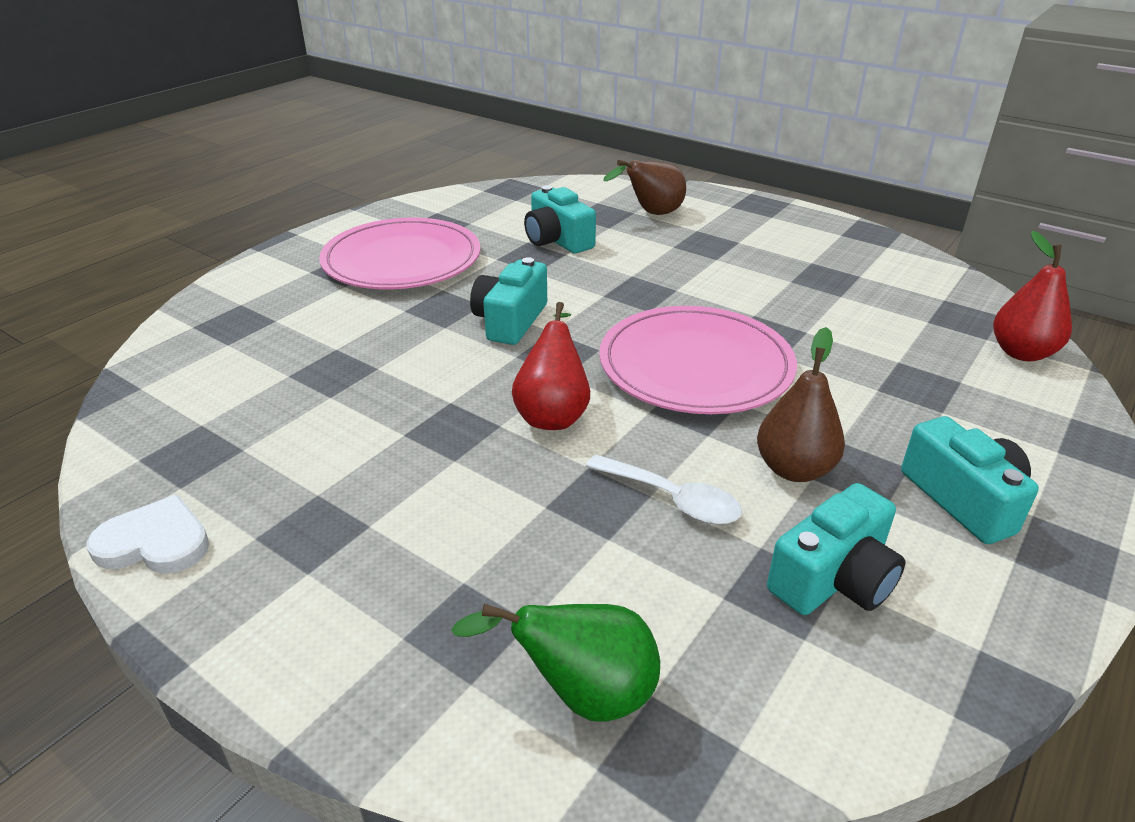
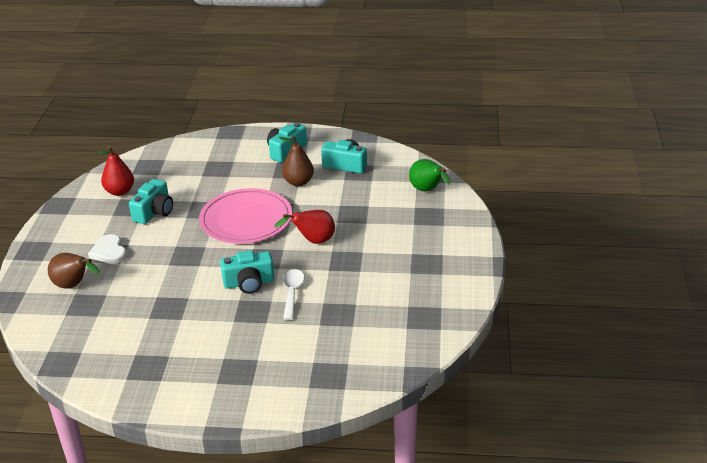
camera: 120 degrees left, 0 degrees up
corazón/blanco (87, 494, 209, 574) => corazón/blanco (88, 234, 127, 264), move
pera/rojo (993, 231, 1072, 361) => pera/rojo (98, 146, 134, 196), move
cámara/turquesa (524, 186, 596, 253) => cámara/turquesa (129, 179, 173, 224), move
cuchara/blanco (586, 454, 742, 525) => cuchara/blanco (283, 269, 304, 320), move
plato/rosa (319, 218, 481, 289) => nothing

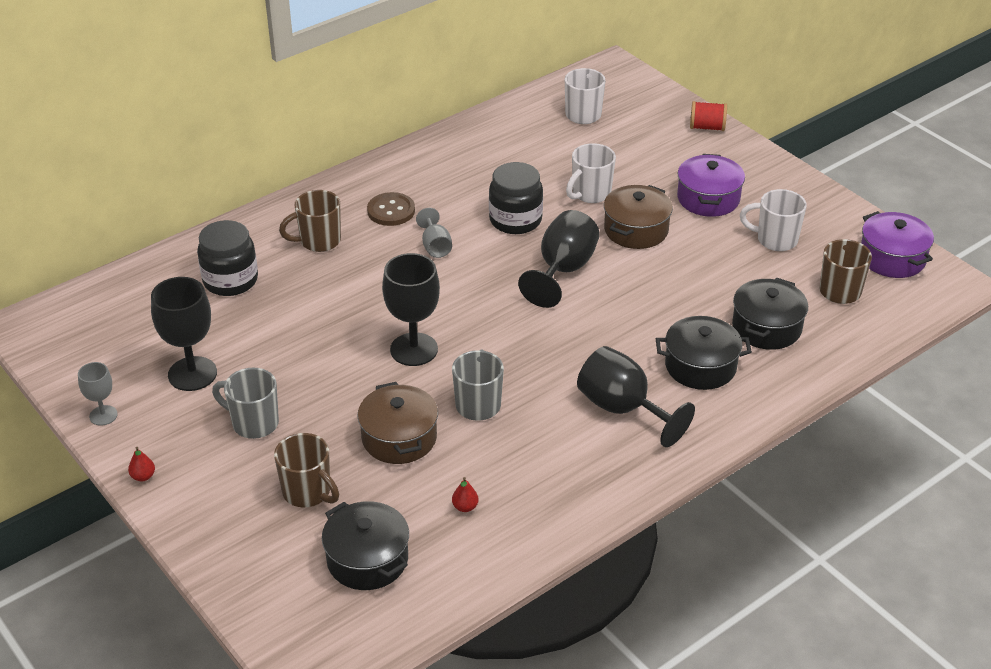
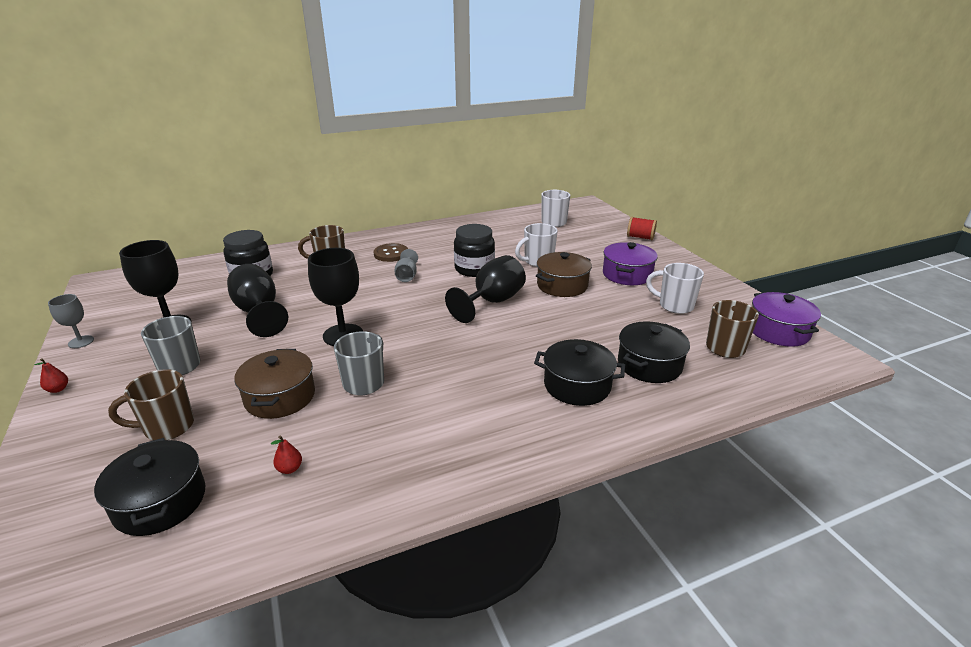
camera: 15 degrees right, 10 degrees down
taza/marrón (274, 433, 339, 507) => taza/marrón (108, 369, 194, 440), 105 degrees clockwise
copa/negro (577, 346, 695, 447) => copa/negro (227, 264, 288, 337), move

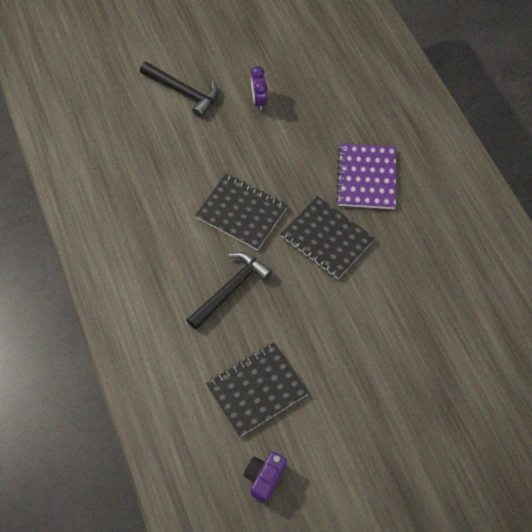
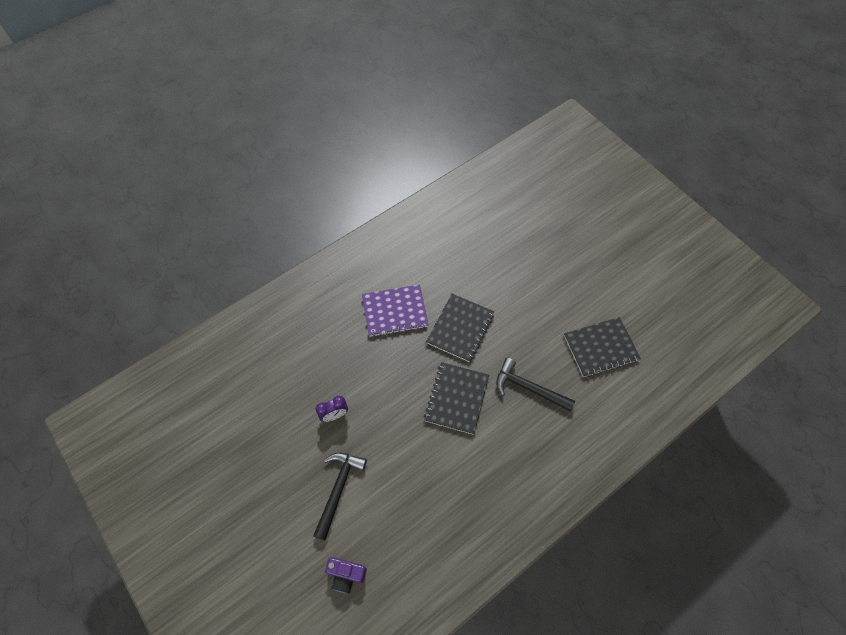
camera: 105 degrees left, 0 degrees up
cámara/morado (244, 452, 287, 503) => cámara/morado (325, 557, 367, 593), move
cuaderno/negro (206, 343, 309, 437) => cuaderno/negro (564, 317, 641, 377), 60 degrees counterclockwise

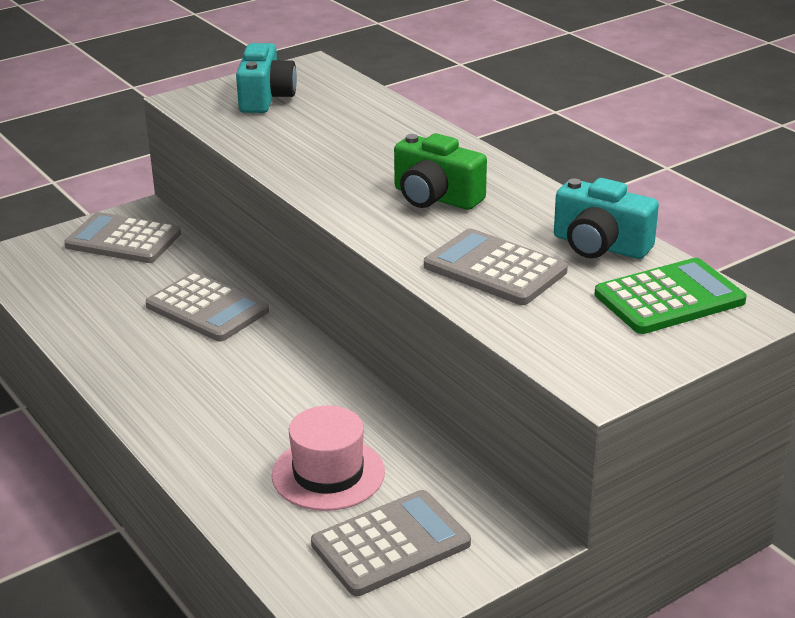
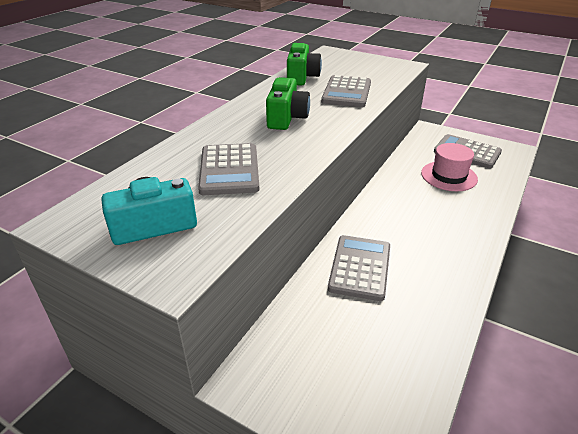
camera: 115 degrees left, 5 degrees up
calculadora/gris (64, 212, 181, 263) => calculadora/gris (198, 143, 259, 195), move
cámara/turquesa (554, 178, 659, 259) => cámara/verde (287, 43, 322, 85)
calculadora/verde (594, 258, 746, 334) => nothing

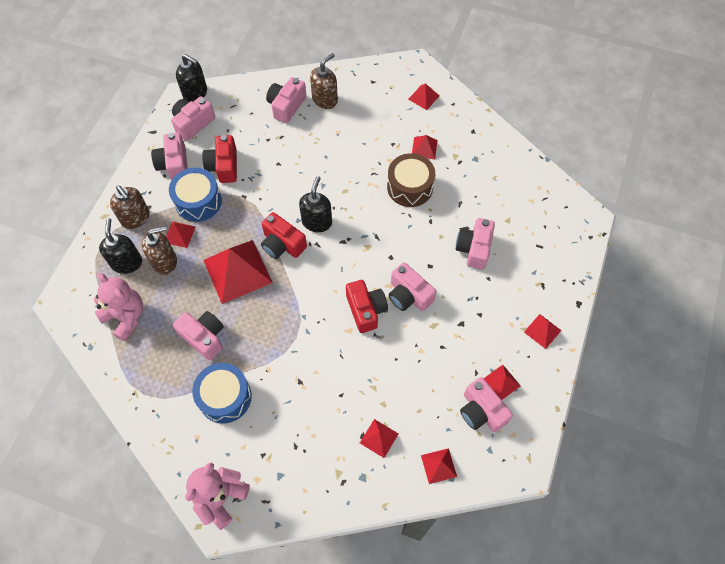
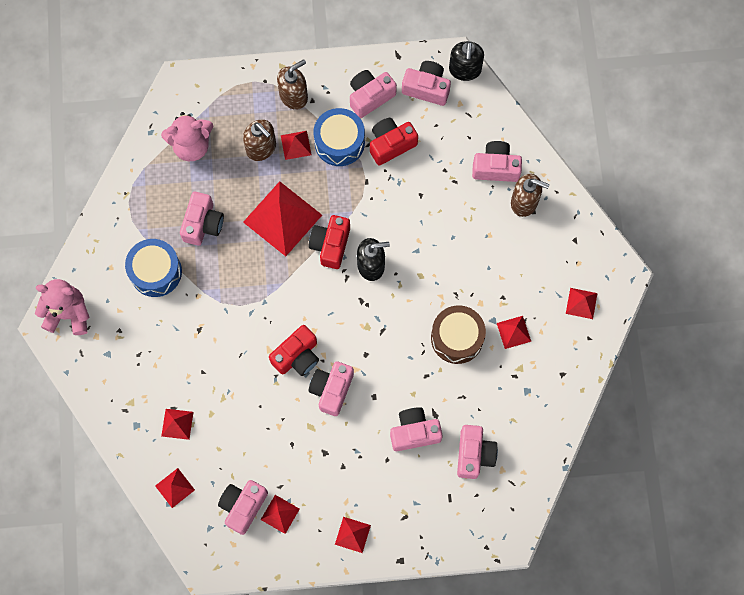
camera: 65 degrees right, 10 degrees up
osito/rosa (94, 273, 143, 341) => osito/rosa (161, 112, 213, 161), 60 degrees clockwise
dispensador de jabón/marrón (110, 185, 150, 229) => dispensador de jabón/marrón (277, 59, 308, 110), 150 degrees counterclockwise
nothing => cámara/rosa (457, 425, 498, 479)
dispensador de jabón/negro (99, 218, 142, 274) => nothing

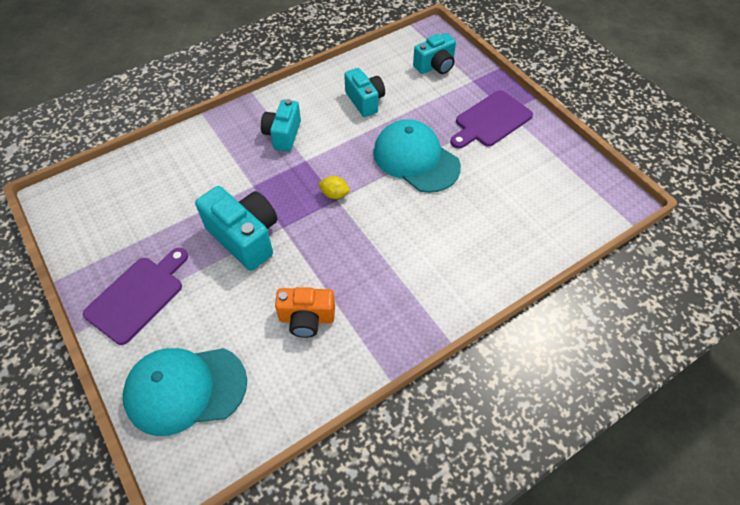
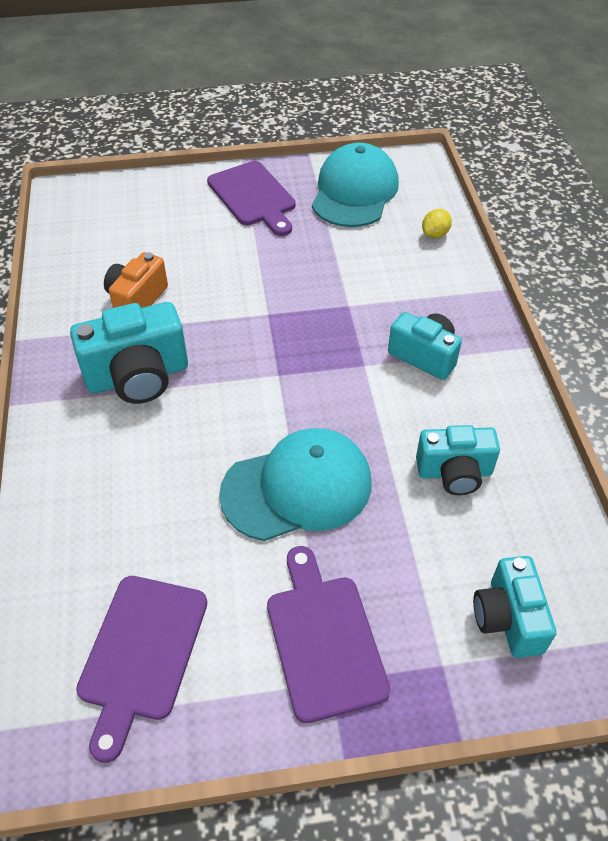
camera: 115 degrees right, 5 degrees down
cámara/turquesa (195, 186, 278, 271) => cámara/turquesa (70, 302, 188, 404), move
nothing => tabla de cortar/morado (76, 576, 207, 763)
gorra/turquesa (123, 348, 247, 436) => gorra/turquesa (312, 142, 399, 227), move
limón/amarillo (318, 176, 350, 199) => limón/amarillo (422, 209, 452, 238), move

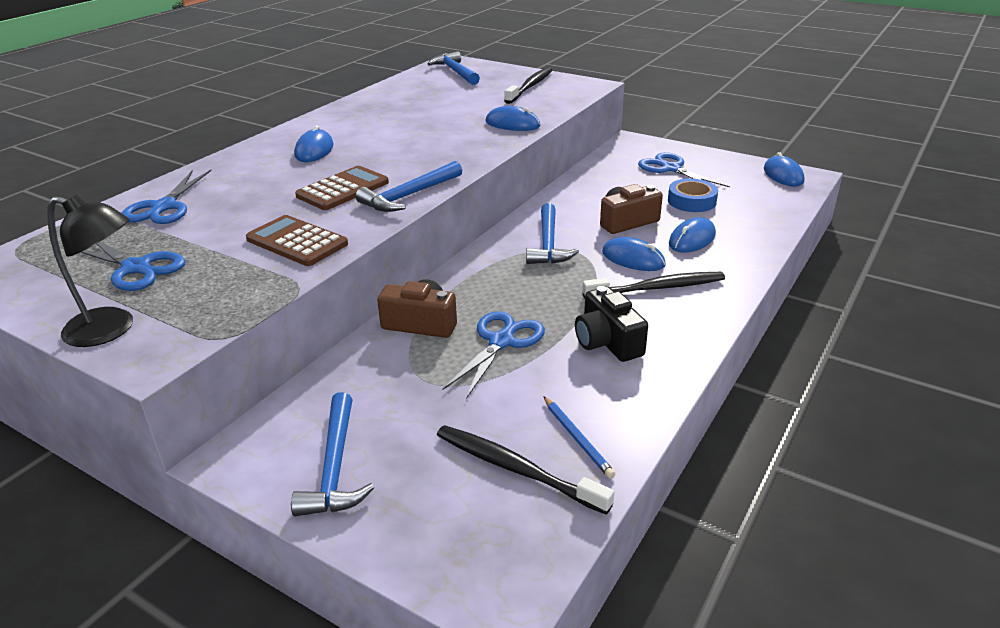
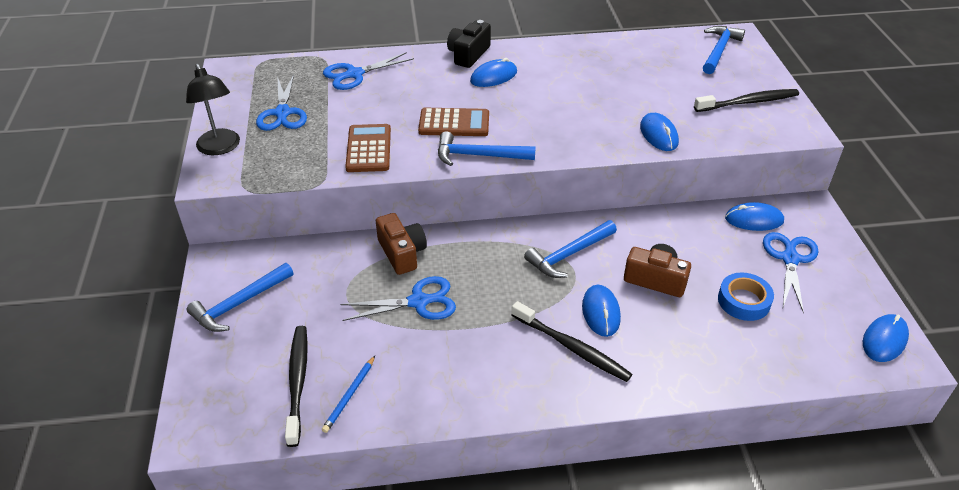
camera: 50 degrees right, 10 degrees up
cámara/negro (575, 286, 648, 362) => cámara/negro (447, 20, 491, 68), move
ratón/azul (669, 217, 716, 253) => ratón/azul (725, 202, 784, 231), move

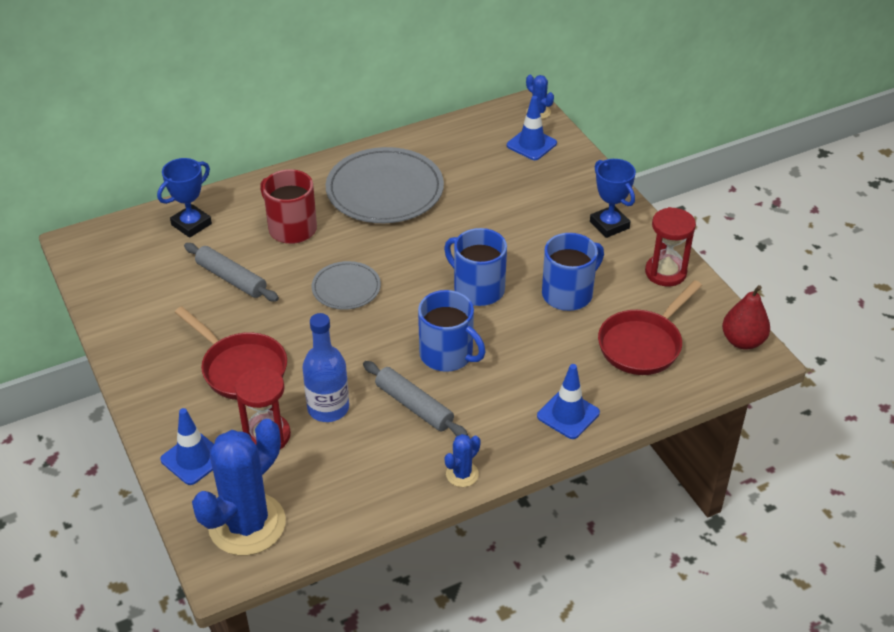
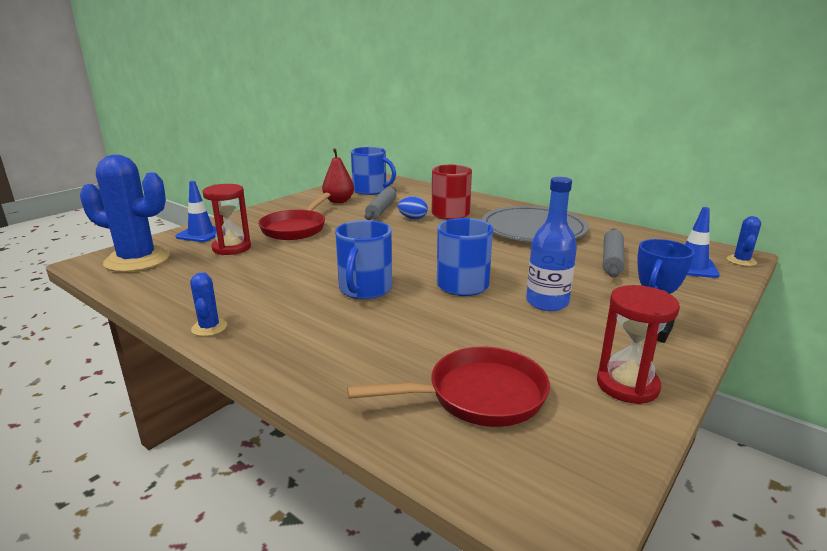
camera: 65 degrees right, 20 degrees down
cactus/azul (445, 434, 481, 487) => cactus/azul (190, 273, 227, 336), 60 degrees clockwise
pera/rojo (722, 285, 770, 350) => pera/rojo (322, 148, 354, 203), move
sartén/rojo (598, 280, 702, 375) => sartén/rojo (347, 347, 550, 427), 150 degrees clockwise
taza/azul (542, 233, 604, 311) => taza/azul (351, 147, 396, 195), move
nothing => huevo/azul (398, 196, 428, 219)
botella/azul (302, 313, 349, 422) => botella/azul (526, 177, 577, 311), move
rodillo/gris (363, 361, 468, 436) => rodillo/gris (603, 229, 625, 278), move
trofeo/azul (157, 158, 212, 238) => nothing
plato/gris (311, 261, 381, 310) => nothing
cono de tráfico/azul (537, 364, 600, 439) => nothing

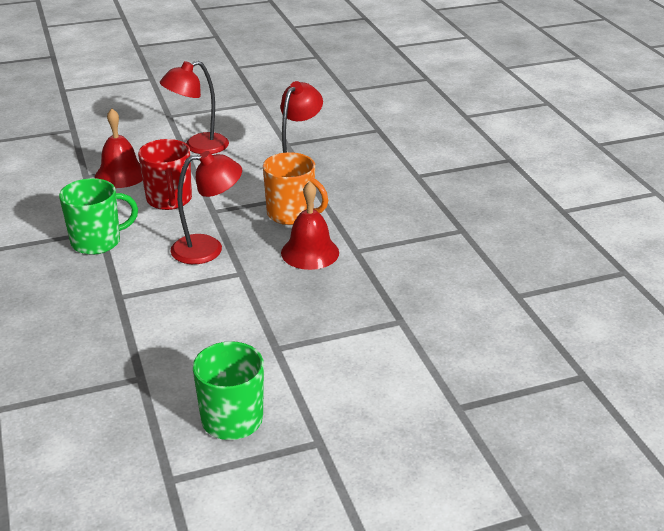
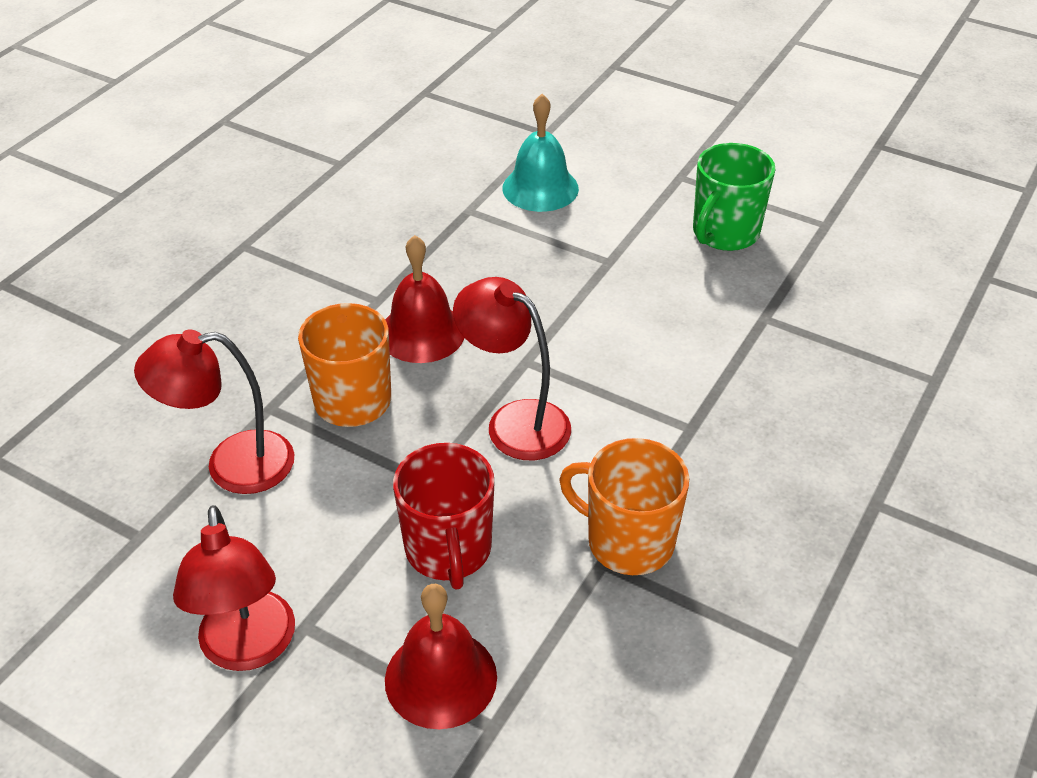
camera: 130 degrees left, 10 degrees up
lámpara/rojo (160, 61, 229, 154) => lámpara/rojo (173, 505, 295, 671), 60 degrees clockwise
taza/rojo (138, 139, 192, 210) => taza/rojo (393, 443, 494, 590), 135 degrees clockwise
nothing => campana/turquesa (502, 94, 579, 212)
taza/verde (59, 178, 138, 255) => taza/naranja (559, 438, 689, 575)

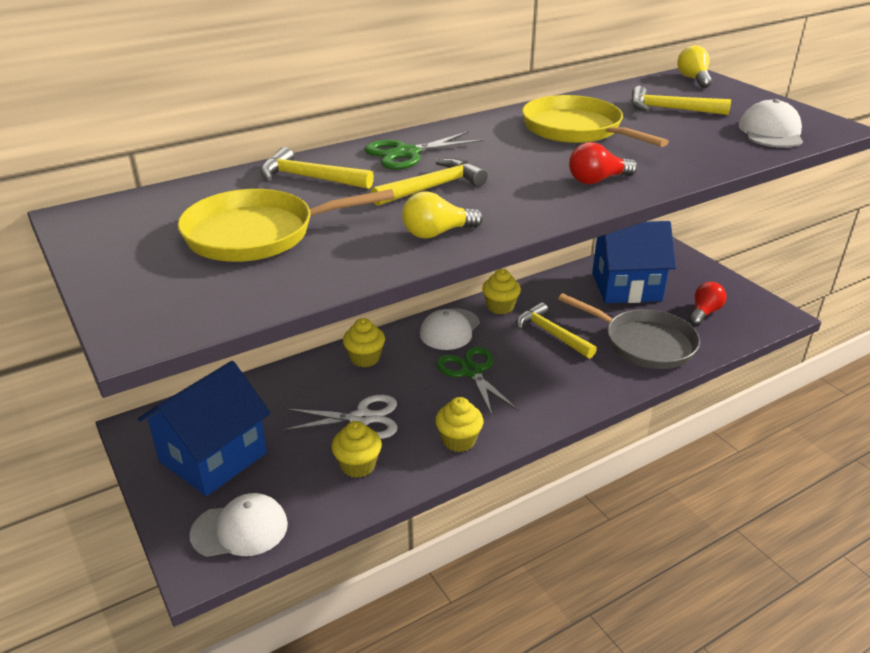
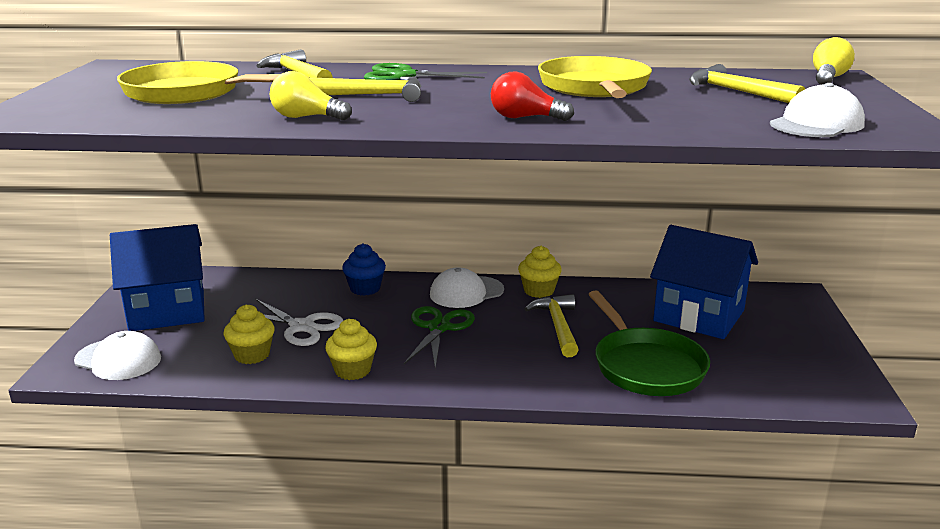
camera: 35 degrees right, 10 degrees down
magdalena/amarillo (343, 318, 385, 367) => magdalena/azul (342, 243, 386, 296)
sartén/gris (558, 293, 700, 369) => sartén/verde (588, 290, 710, 396)
bombilla/rojo (689, 282, 726, 326) => nothing

